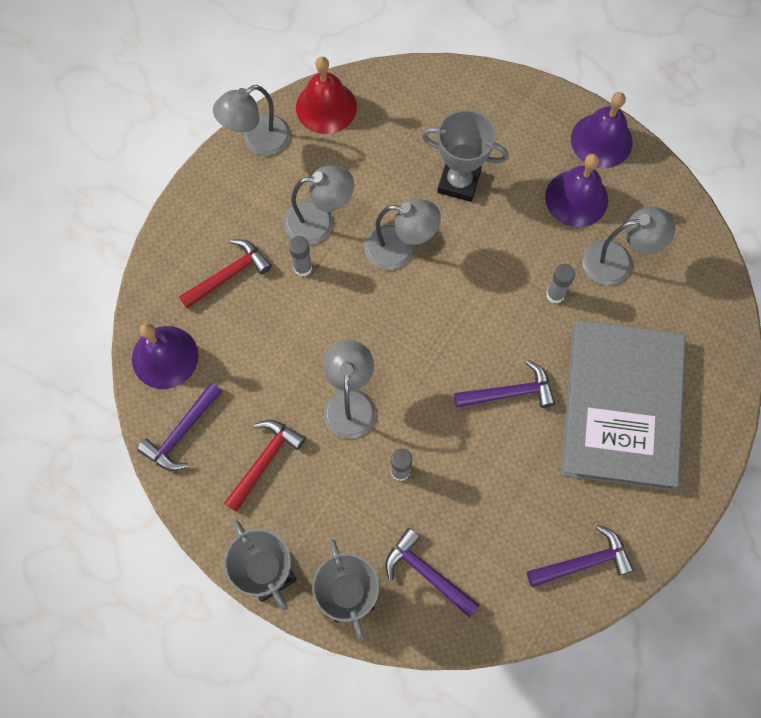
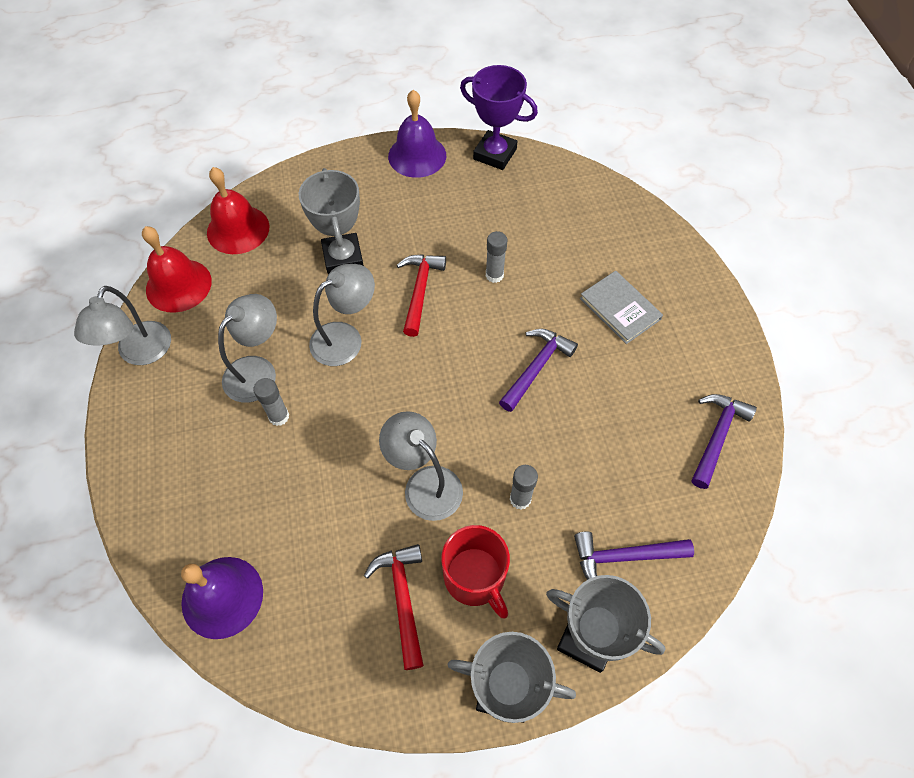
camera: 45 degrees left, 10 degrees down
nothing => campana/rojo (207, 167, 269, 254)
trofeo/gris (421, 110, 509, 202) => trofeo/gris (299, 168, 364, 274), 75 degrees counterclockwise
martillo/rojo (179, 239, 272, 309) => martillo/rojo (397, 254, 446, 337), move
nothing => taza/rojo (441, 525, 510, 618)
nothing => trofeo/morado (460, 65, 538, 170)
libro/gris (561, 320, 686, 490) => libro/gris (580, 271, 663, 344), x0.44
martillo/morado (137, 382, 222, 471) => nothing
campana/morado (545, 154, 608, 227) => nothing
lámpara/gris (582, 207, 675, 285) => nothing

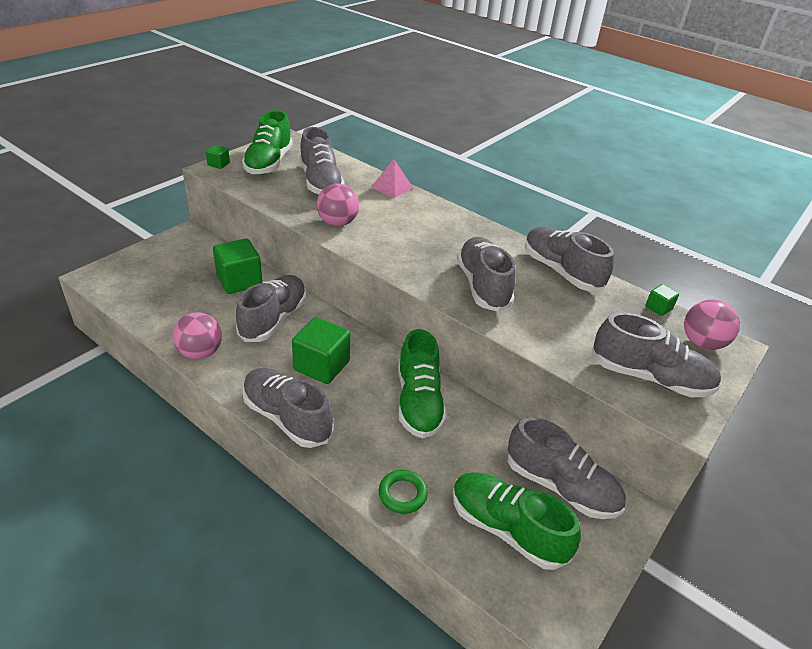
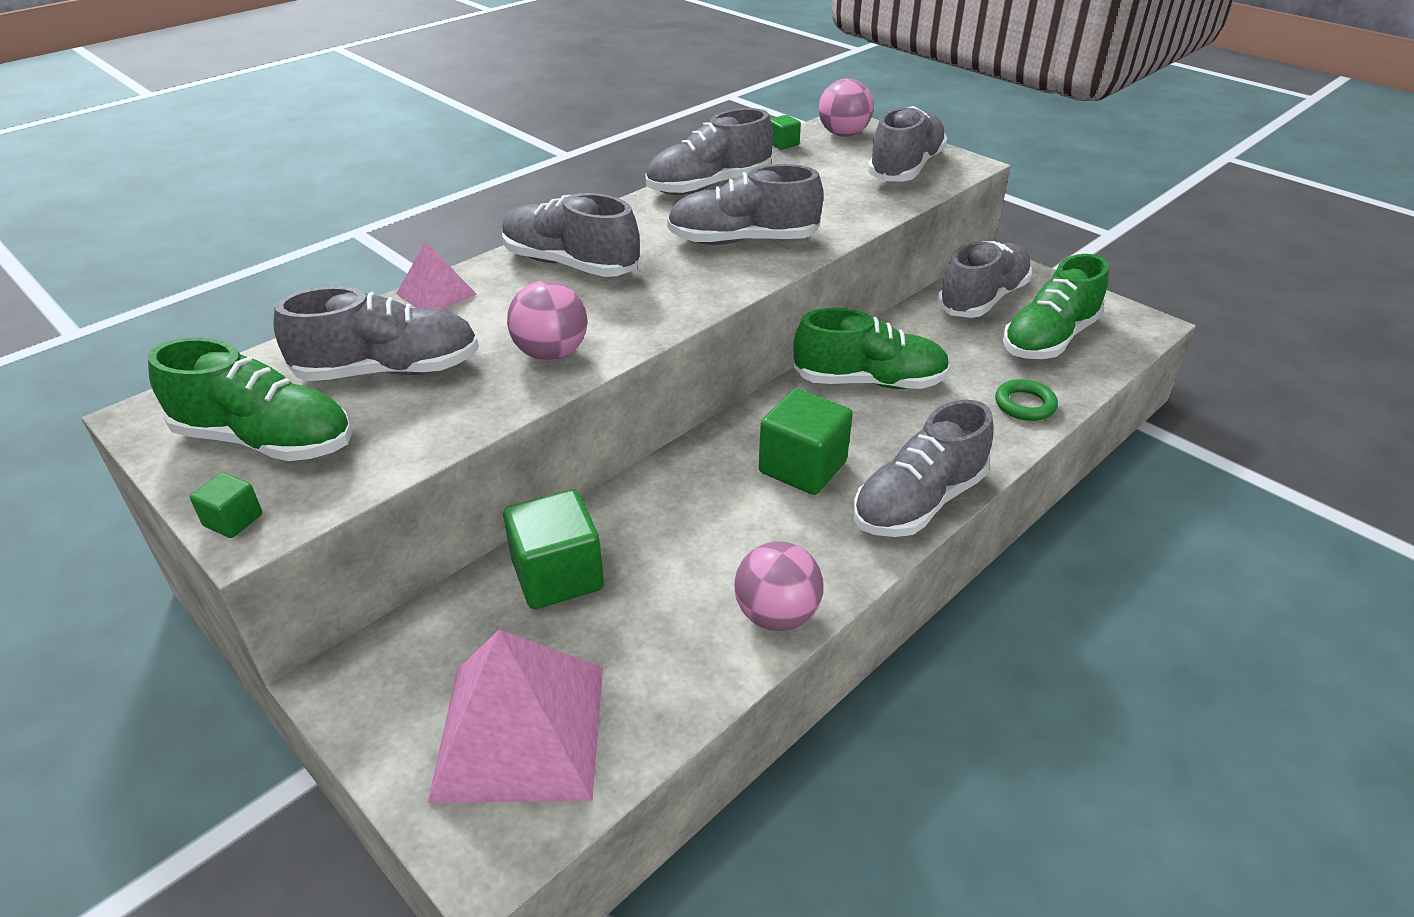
camera: 80 degrees left, 0 degrees up
nothing => pirámide/rosa (428, 629, 603, 803)
zapato/gris (236, 275, 307, 342) => zapato/gris (502, 193, 640, 277), move

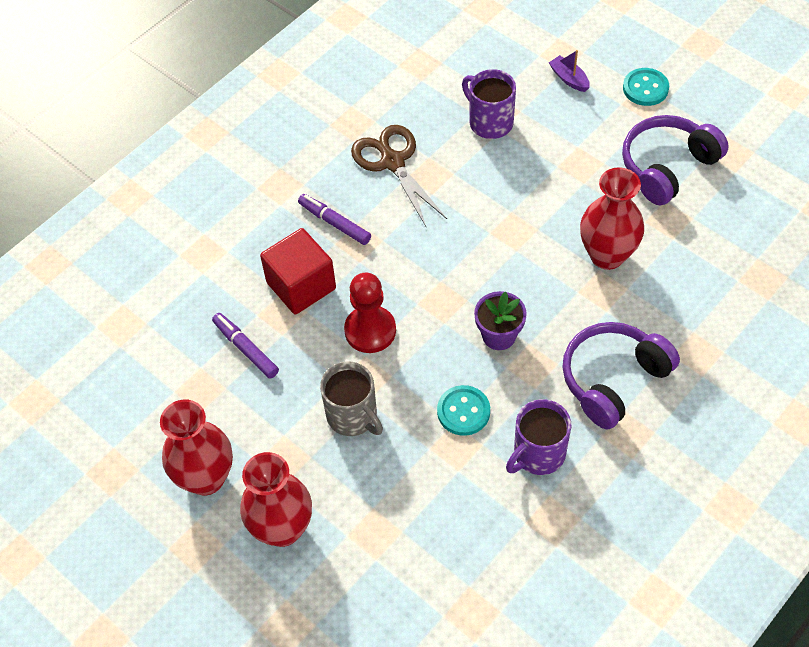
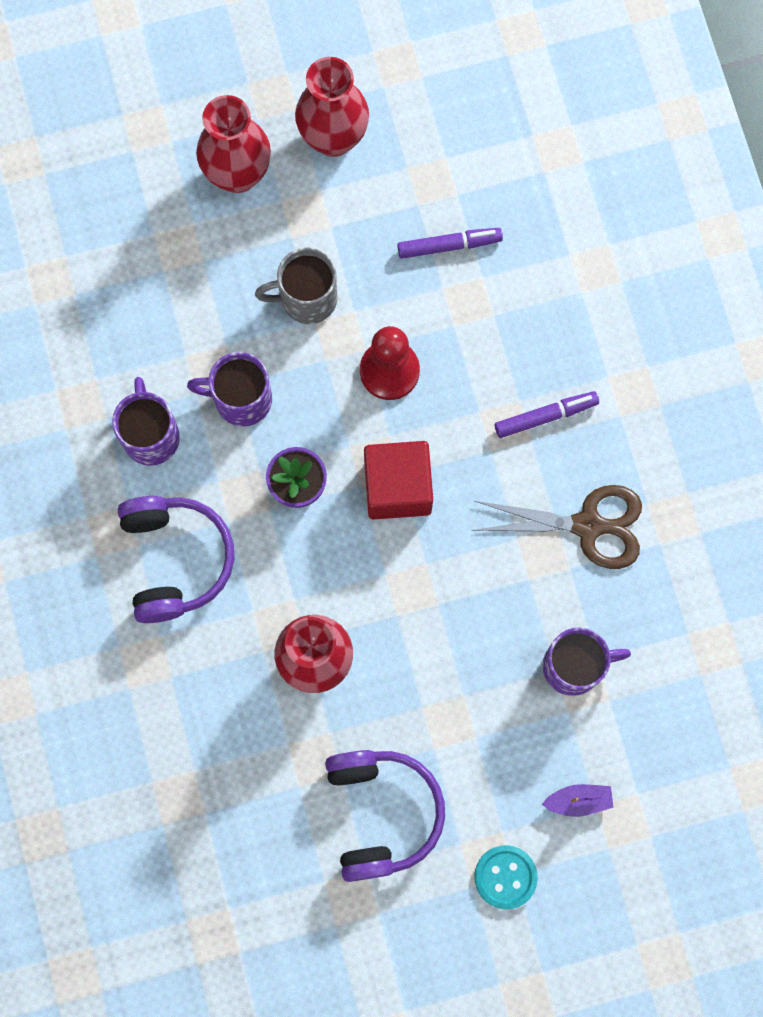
camera: 120 degrees right, 20 degrees up
botón/turquesa (437, 385, 490, 436) => taza/morado (187, 352, 272, 426)
cubo/rojo (260, 228, 336, 314) => cubo/rojo (364, 441, 433, 520), move

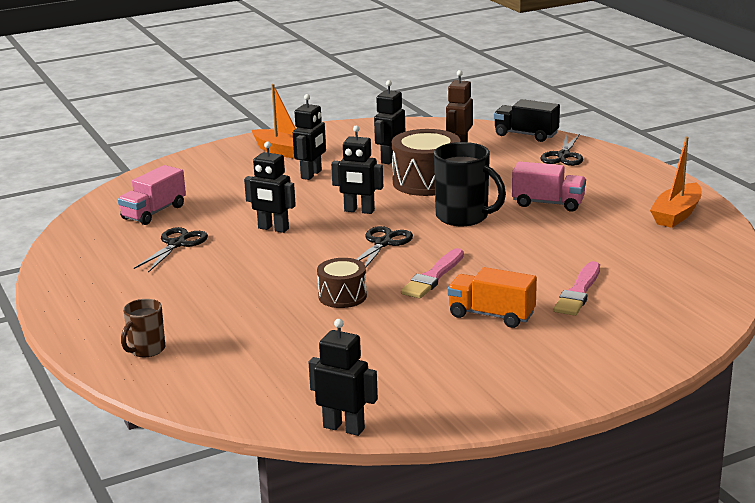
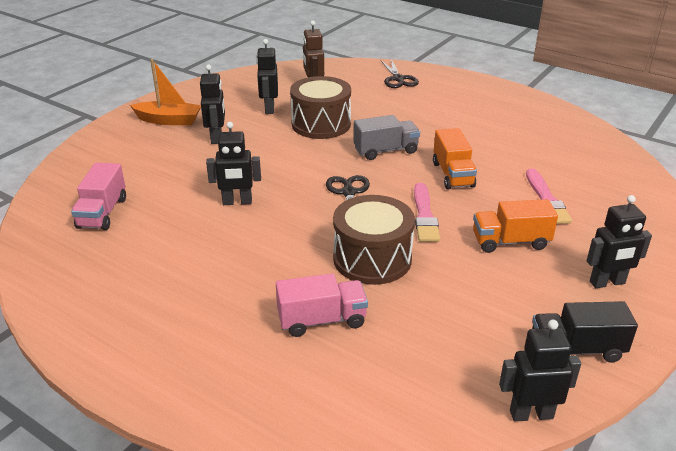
camera: 30 degrees left, 10 degrees up
camión/rosa (512, 161, 586, 212) => camión/rosa (276, 273, 368, 337), move
tambor/marrón (317, 258, 367, 308) => tambor/marrón (333, 195, 415, 285), x1.69
taza/negro (434, 142, 506, 226) => camión/gris (353, 115, 420, 160)
nothing => camión/naranja (433, 128, 477, 189)
camión/negro (494, 99, 560, 142) => camión/negro (532, 301, 638, 363), move
robot/negro (331, 125, 383, 214) => robot/negro (587, 195, 652, 288), move
taza/marrón (121, 299, 165, 357) => nothing
tijeras/negro (134, 227, 208, 273) => nothing
barco/naranja (650, 136, 702, 228) => nothing

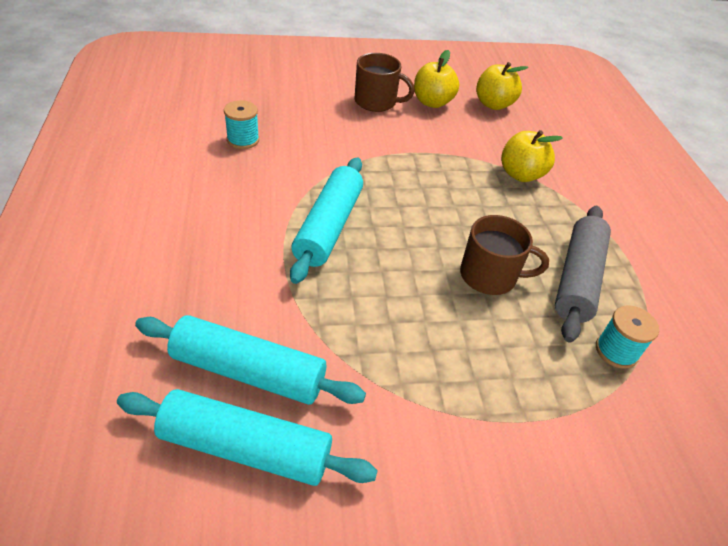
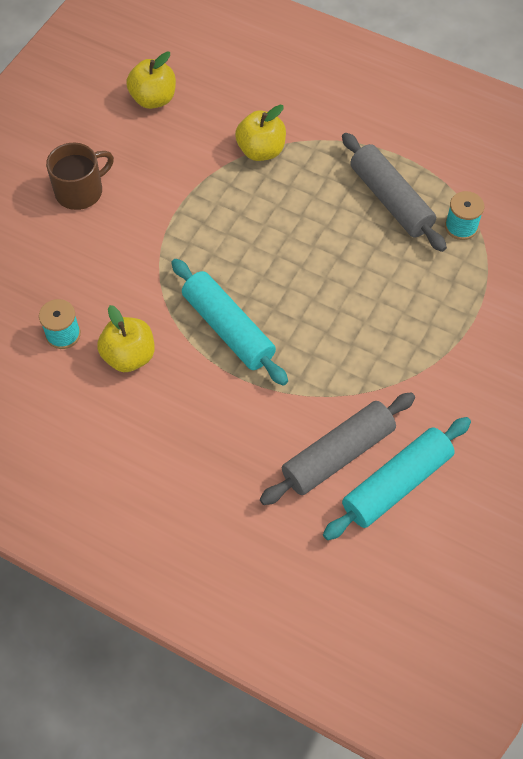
camera: 50 degrees left, 15 degrees up
manzana/amarillo (414, 50, 459, 108) => manzana/amarillo (97, 305, 155, 372), move
rodillo/turquesa (135, 315, 366, 405) => rodillo/gris (260, 392, 415, 505)
taza/marrón (460, 215, 549, 295) => nothing

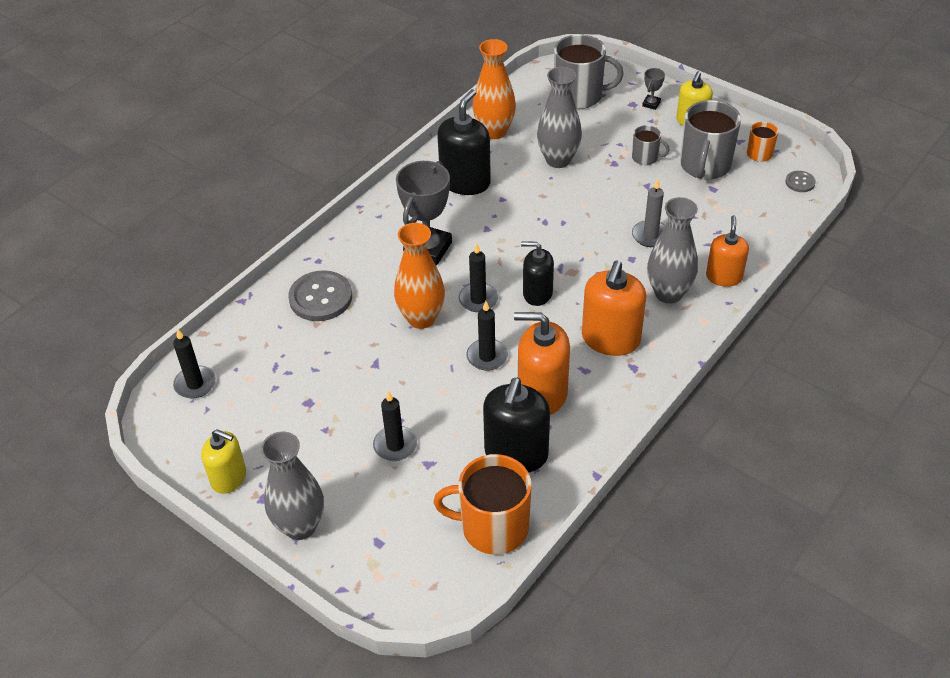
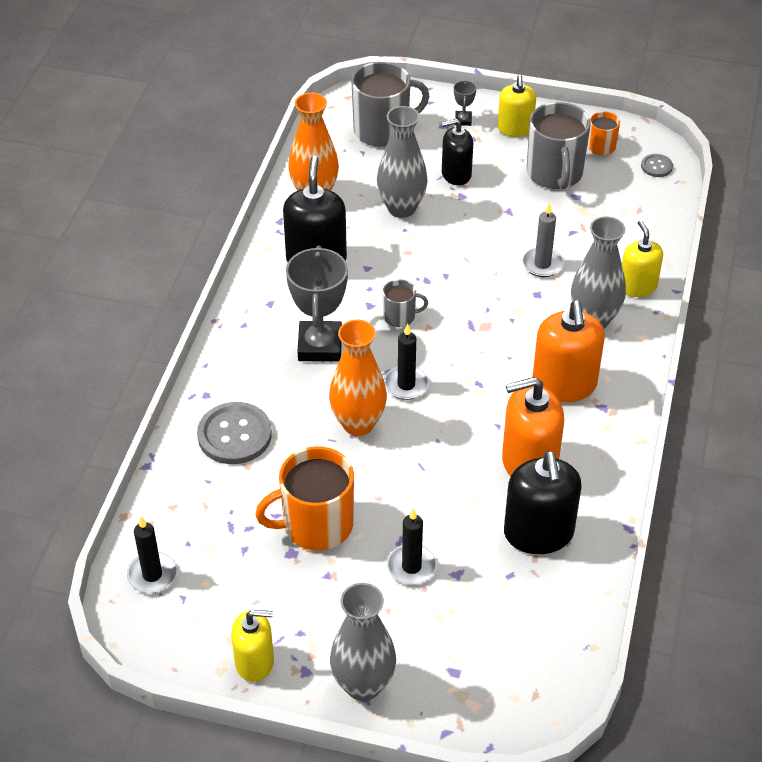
camera: 25 degrees left, 0 degrees up
taza/naranja (433, 454, 532, 555) => taza/naranja (255, 446, 354, 551), move
taza/gris (632, 125, 670, 165) => taza/gris (383, 279, 428, 327), move
dispensador de jabón/negro (521, 242, 554, 306) => dispensador de jabón/negro (441, 119, 473, 185), move
dispensador de jabón/naranja (706, 215, 749, 287) => dispensador de jabón/amarillo (622, 220, 663, 297)
vela/negro (466, 301, 508, 371) => nothing

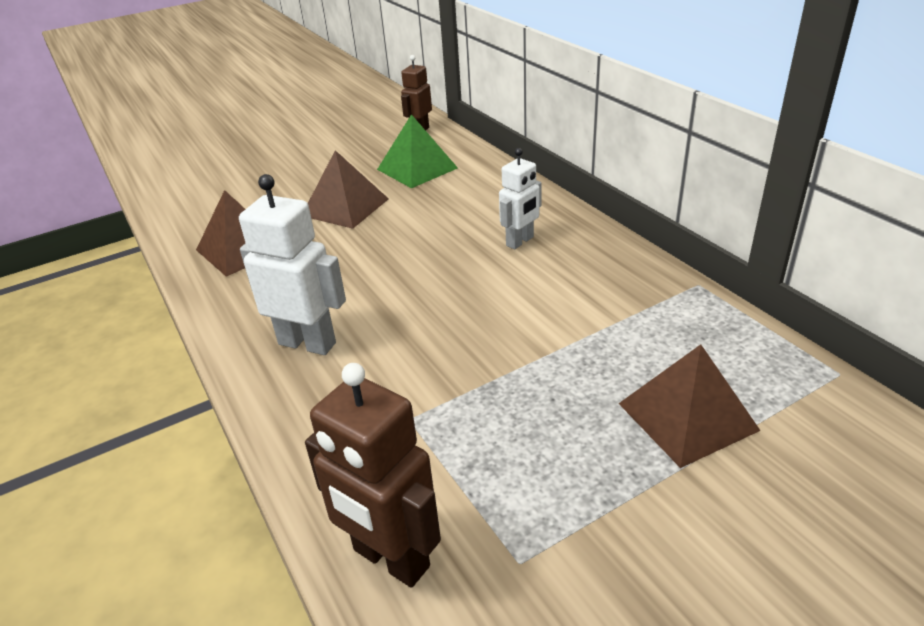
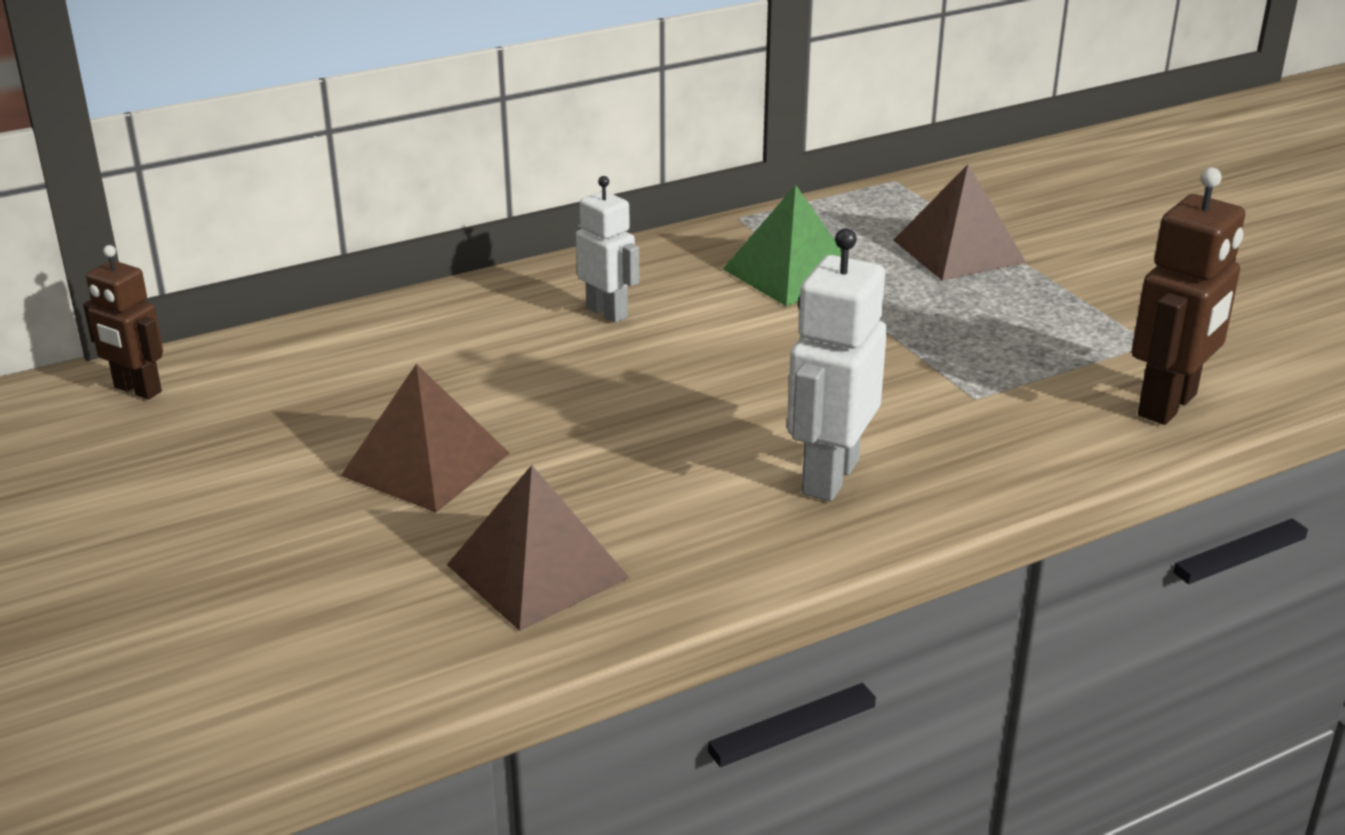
camera: 90 degrees left, 5 degrees down
pirámide/verde (377, 114, 458, 188) => pirámide/verde (723, 185, 842, 307), move

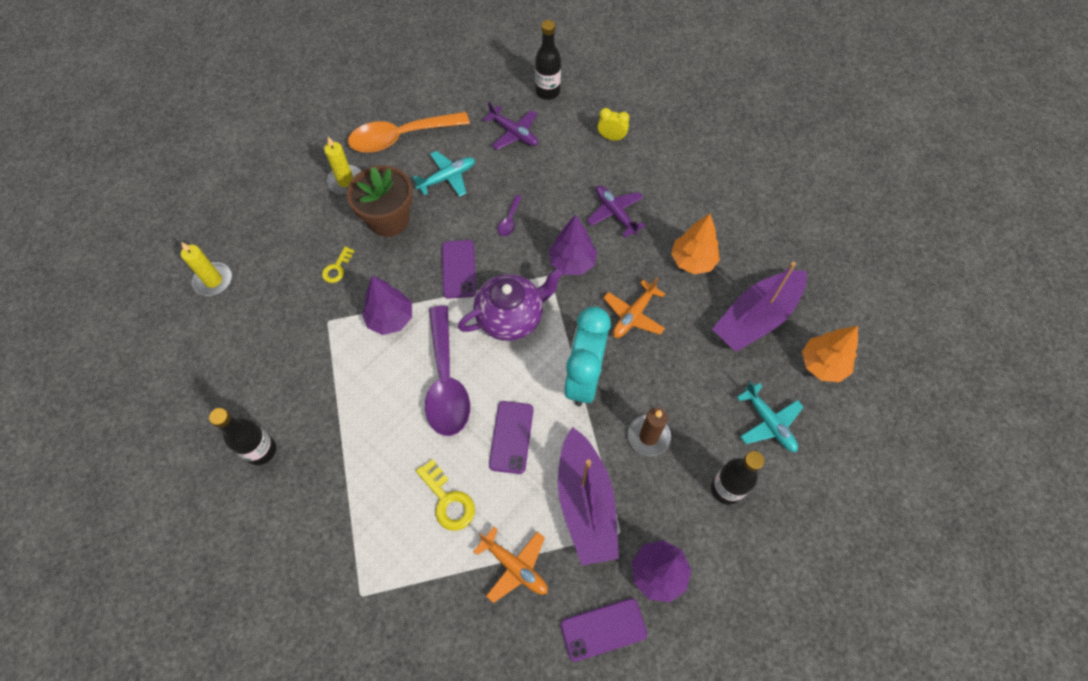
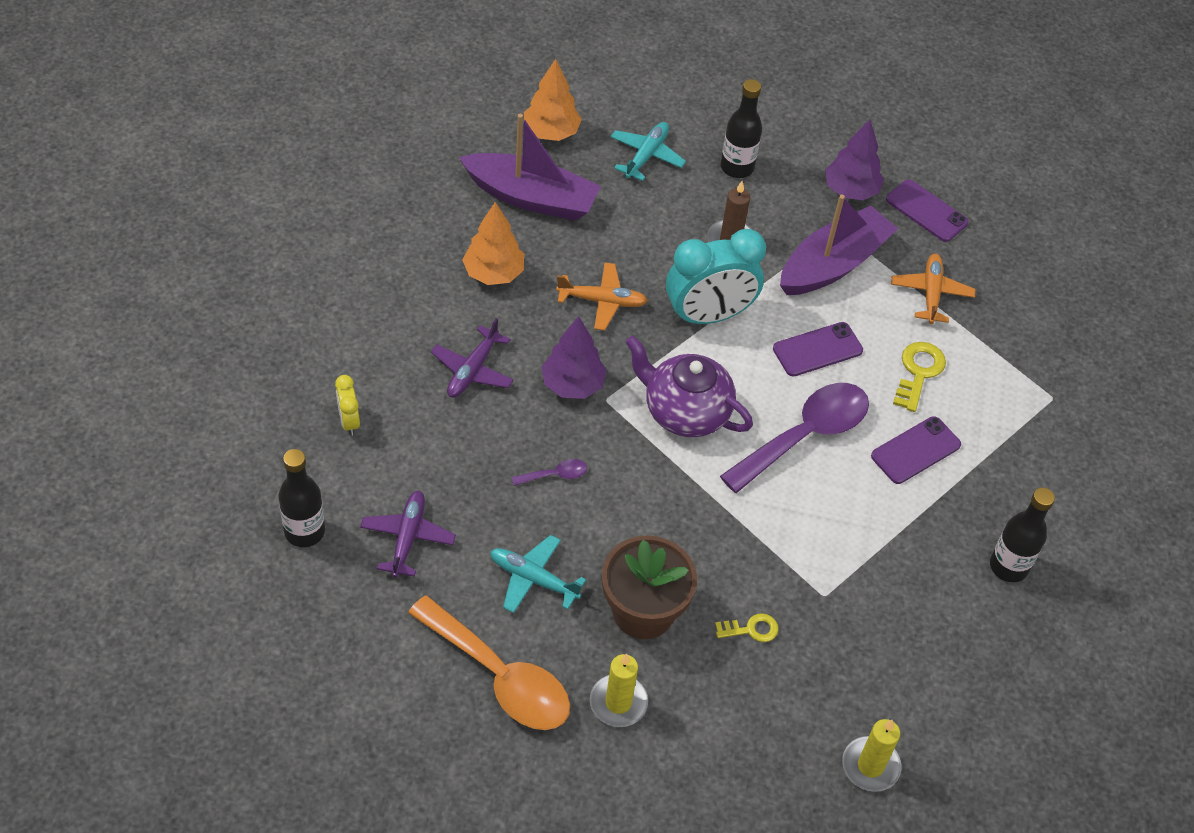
camera: 125 degrees left, 10 degrees down
móvil/morado (442, 240, 476, 299) => móvil/morado (871, 416, 961, 484), move
árbol/morado (362, 276, 412, 335) => nothing

